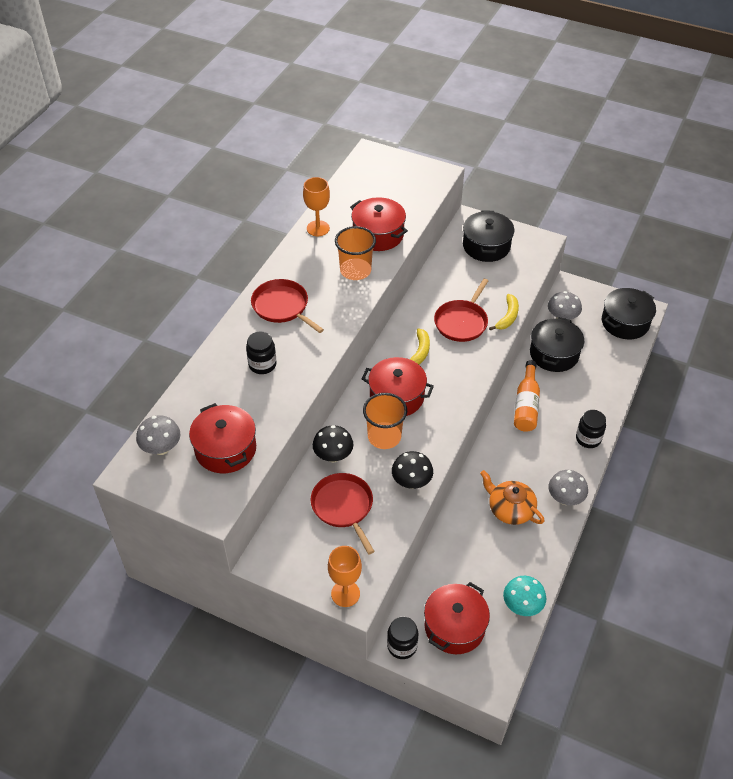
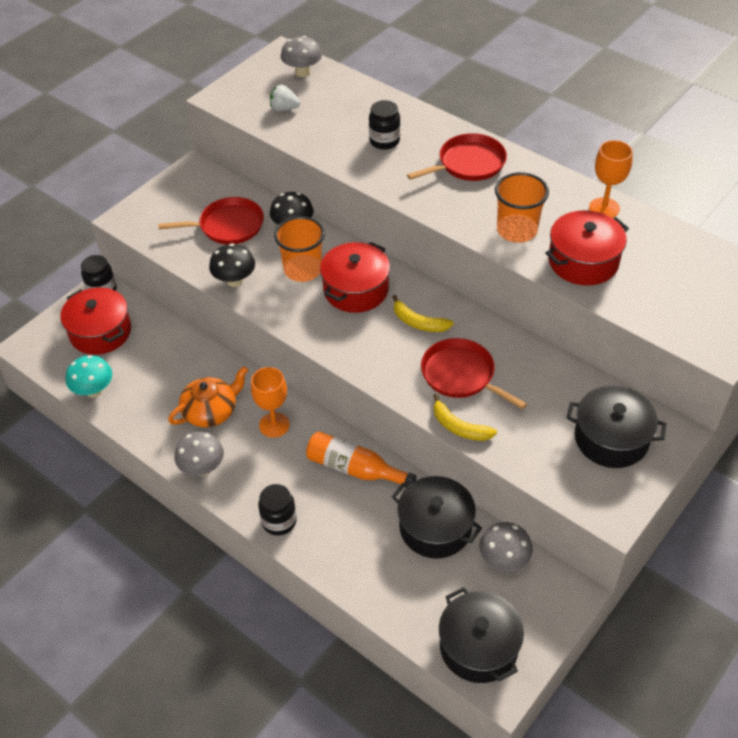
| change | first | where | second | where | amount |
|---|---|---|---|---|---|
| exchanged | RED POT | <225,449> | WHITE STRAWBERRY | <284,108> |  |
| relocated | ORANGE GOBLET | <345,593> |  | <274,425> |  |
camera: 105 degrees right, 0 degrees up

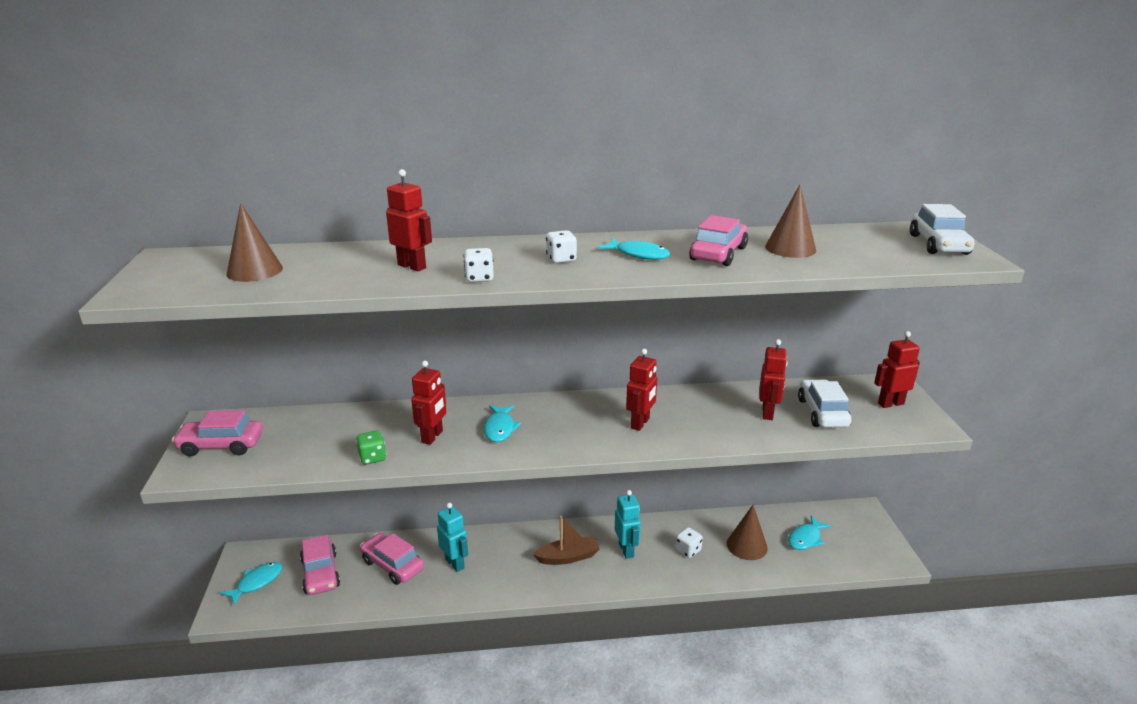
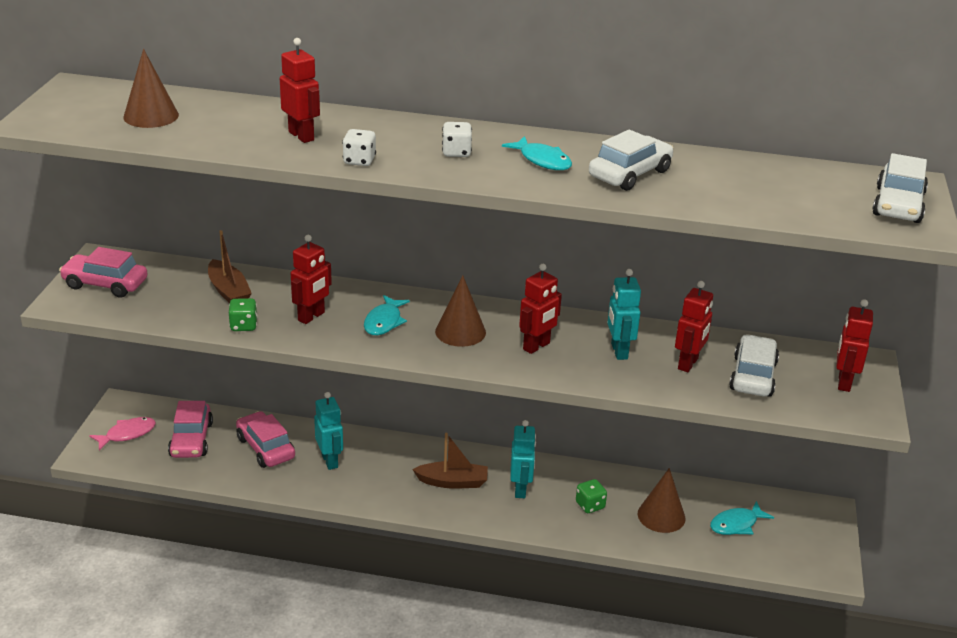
| change | first | where | second | where | amount |
|---|---|---|---|---|---|
| relocated | BROWN CONE | <790,248> |  | <460,332> |  |
| colour | PINK CAR | <718,254> | WHITE CAR | <629,174> |  |
| spun | RED ROBOT | <890,403> |  | <843,382> | 75 degrees counterclockwise |
| colour | WHITE DICE | <688,550> | GREEN DICE | <590,505> |  |
| colour | TURQUOISE FISH | <257,582> | PINK FISH | <127,434> |  |
| appeared |  |  | BROWN BOAT | <228,291> |  |
| appeared |  |  | TURQUOISE ROBOT | <618,351> |  |
camera: 15 degrees right, 5 degrees up

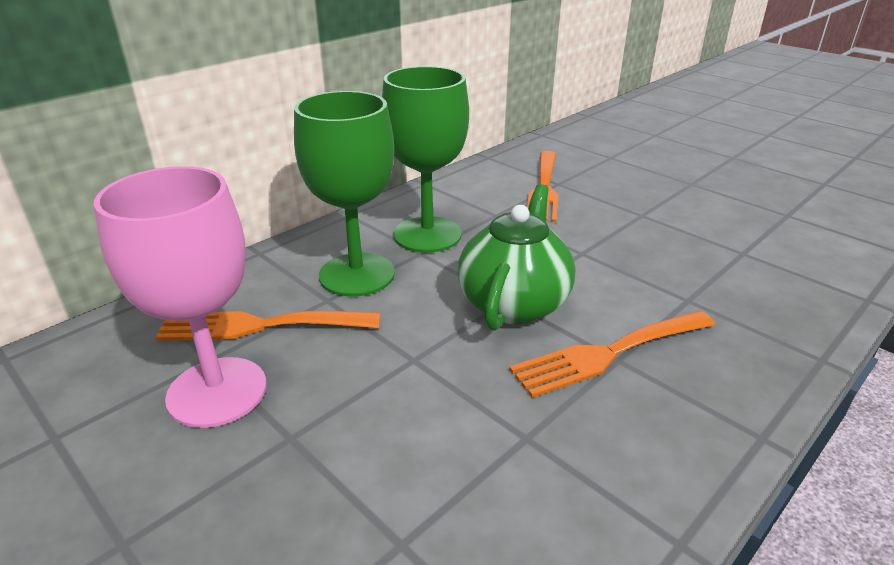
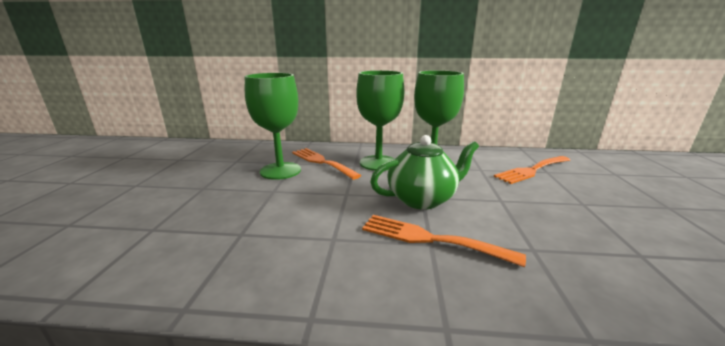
| change | first | where | second | where | amount |
|---|---|---|---|---|---|
| colour | PINK GOBLET | <217,392> | GREEN GOBLET | <280,171> |  |
camera: 50 degrees right, 10 degrees down

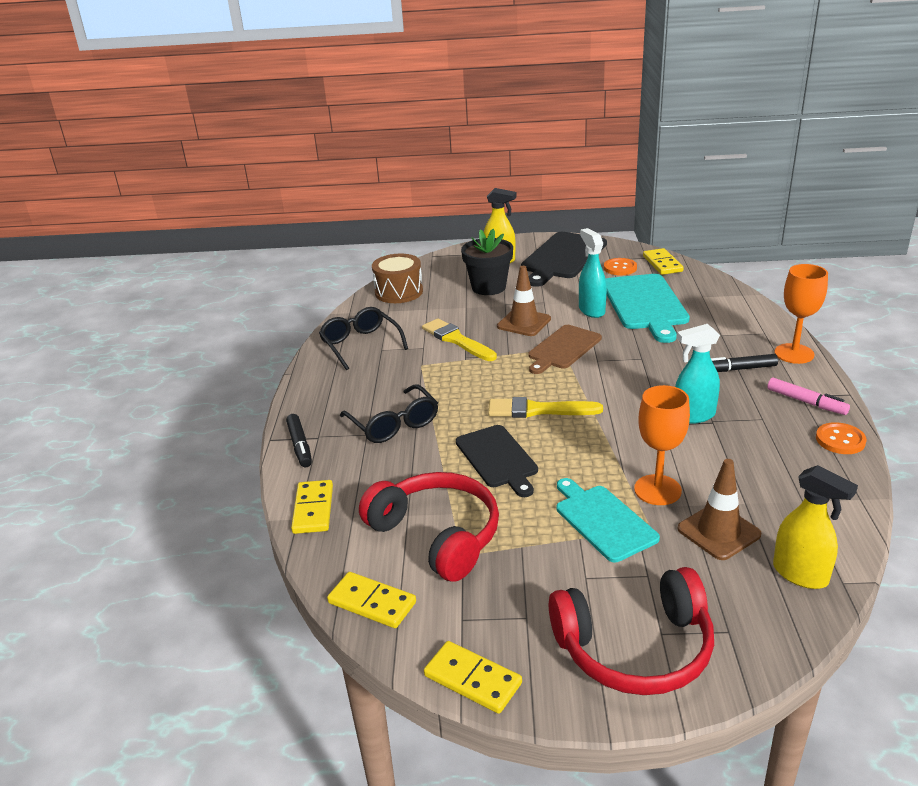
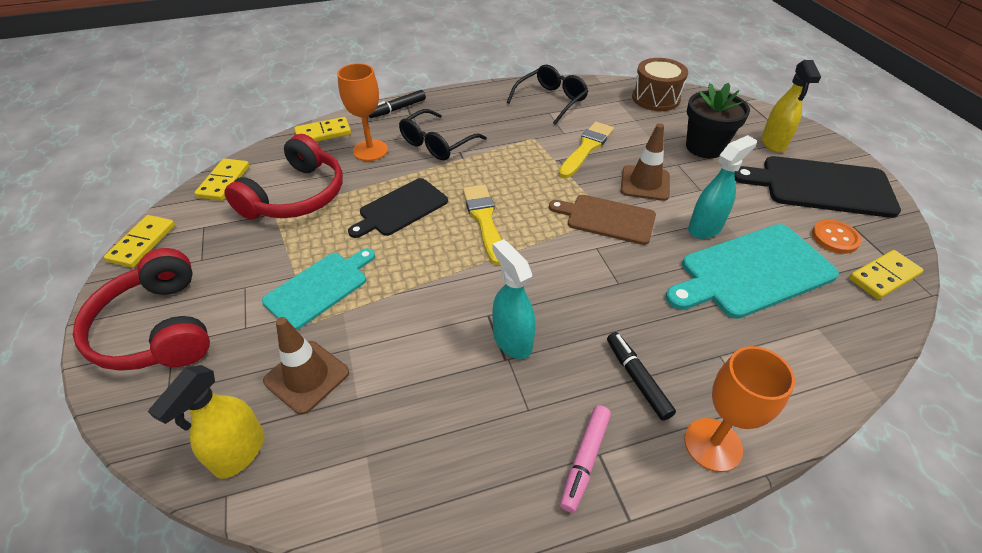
| change | first | where | second | where | amount |
|---|---|---|---|---|---|
| relocated | ORANGE GOBLET | <657,490> |  | <370,150> |  |
| missing | ORANGE BUTTON | <840,440> |  |  |  |
camera: 70 degrees right, 15 degrees up

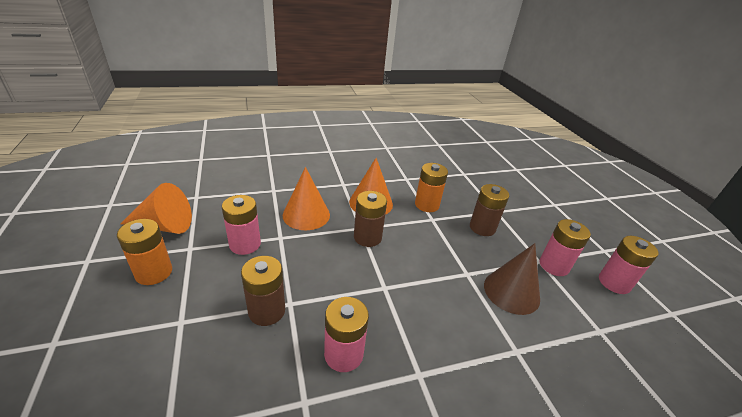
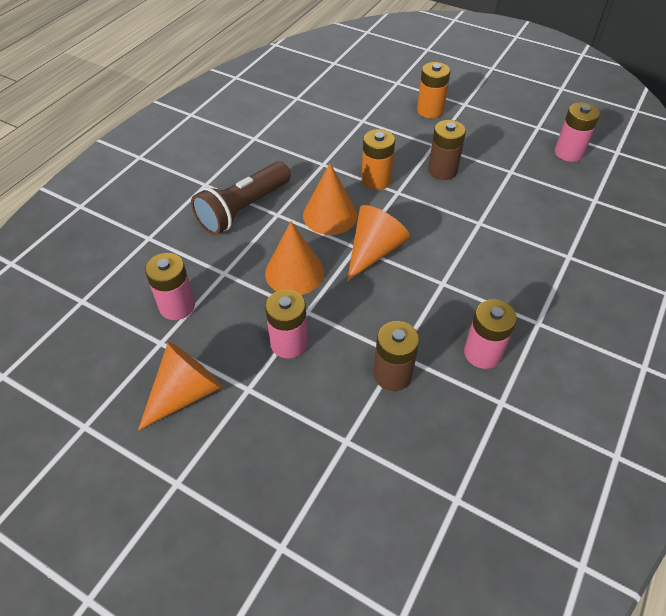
| change | first | where | second | where | amount |
|---|---|---|---|---|---|
| exchanged | BROWN BATTERY | <367,237> | ORANGE CONE | <374,251> |  |
| relocated | ORANGE BATTERY | <154,272> |  | <430,110> |  |
| relocated | PINK BATTERY | <553,265> |  | <177,306> |  |
| missing | BROWN CONE | <511,291> |  |  |  |
| appeared |  |  | BROWN FLASHLIGHT | <243,209> |  |
camera: 40 degrees left, 15 degrees up

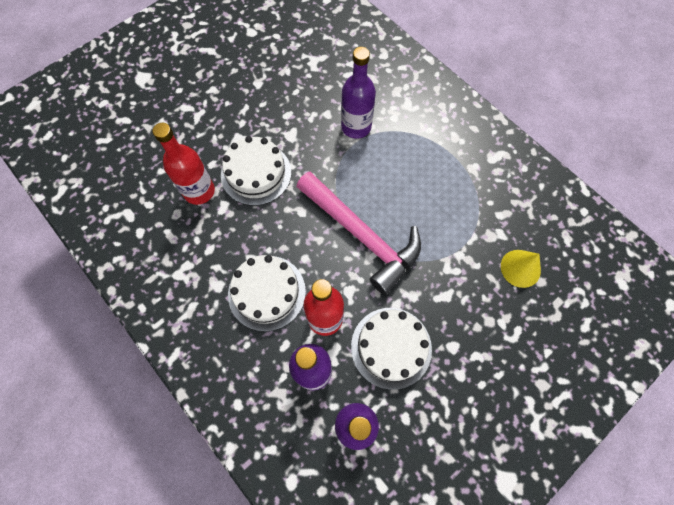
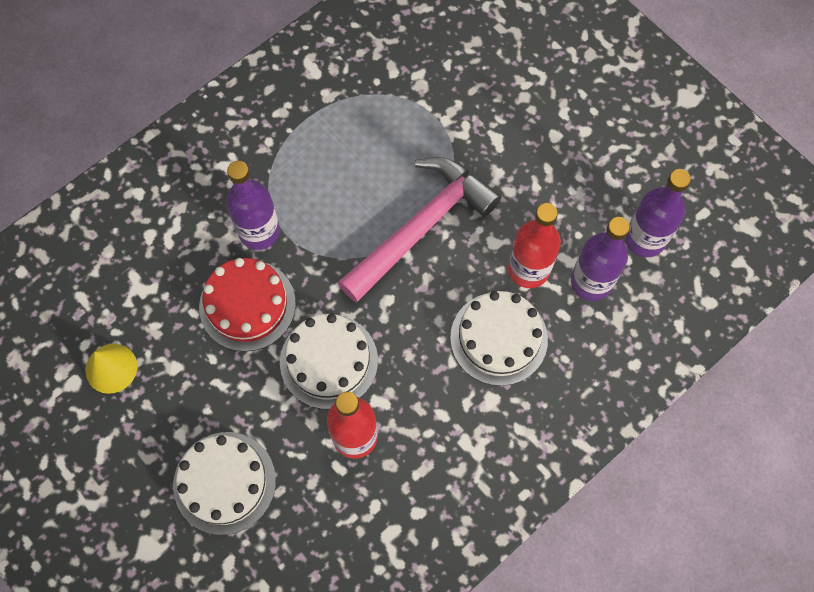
| change | first | where | second | where | amount |
|---|---|---|---|---|---|
| relocated | YELLOW CONE | <520,268> |  | <111,368> |  |
| relocated | WHITE CAKE | <391,347> |  | <224,482> |  |
| appeared |  |  | RED CAKE | <247,305> |  |
camera: 90 degrees left, 0 degrees up

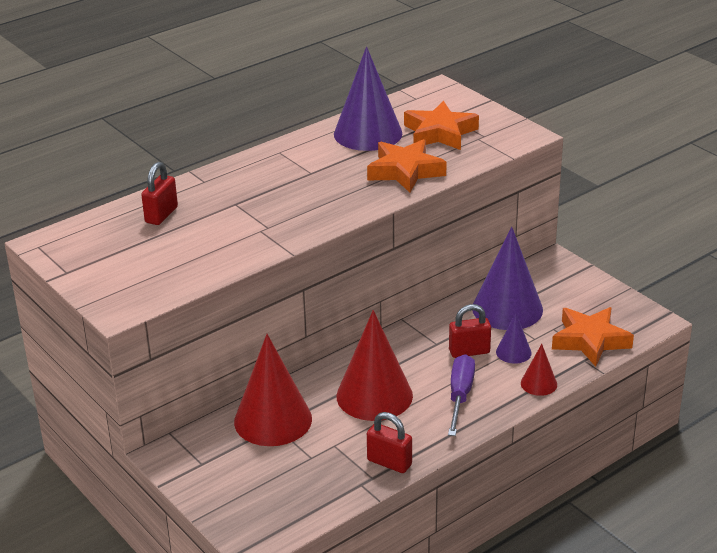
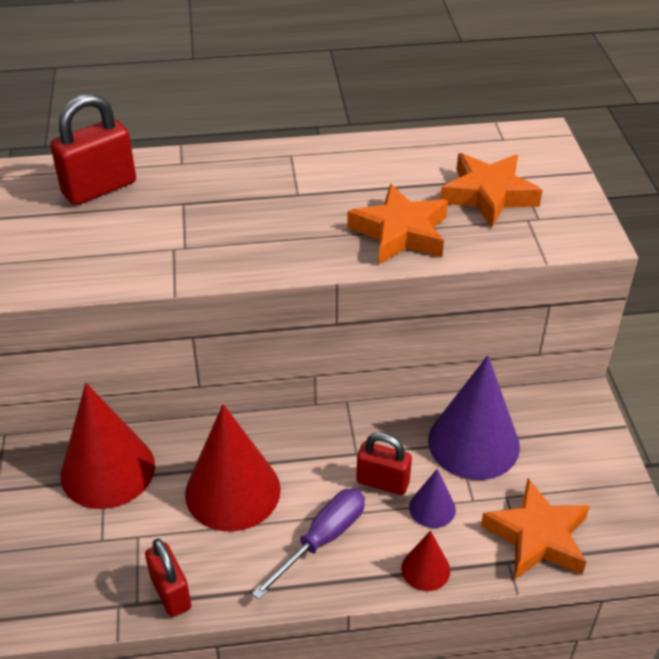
| change | first | where | second | where | amount |
|---|---|---|---|---|---|
| missing | PURPLE CONE | <368,133> |  |  |  |
| size | RED PADLOCK | <161,215> |  | <99,188> | x1.50 |
camera: 30 degrees right, 10 degrees up

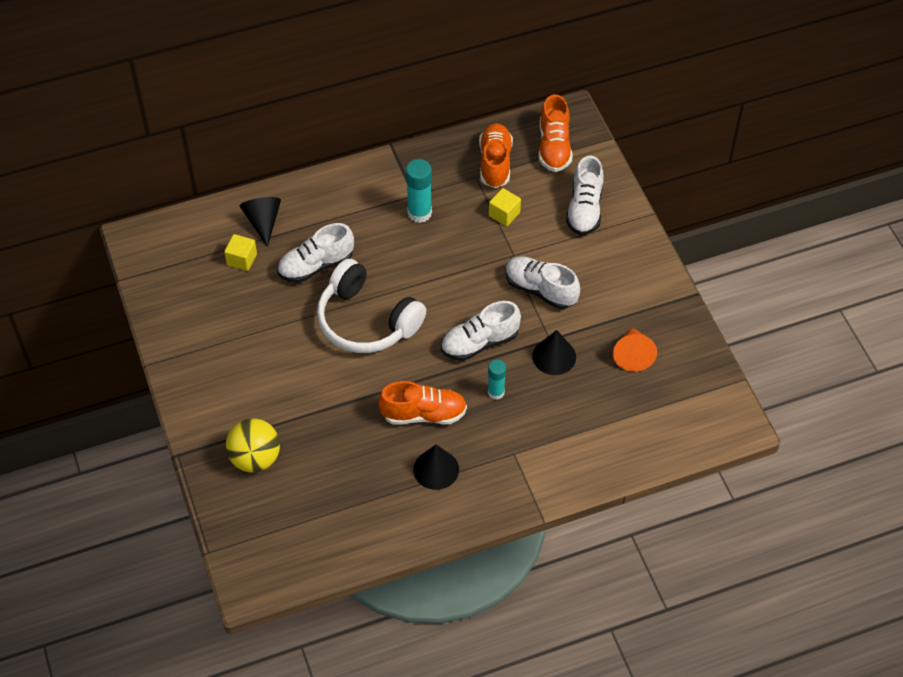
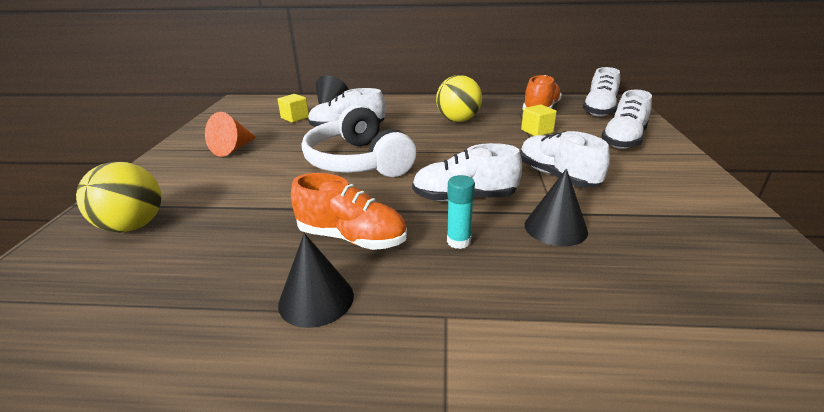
| change | first | where | second | where | amount |
|---|---|---|---|---|---|
| colour | ORANGE SHOE | <554,147> | WHITE SHOE | <599,110> |  |
| exchanged | TURQUOISE GLUE STICK | <419,213> | YELLOW BALL | <458,120> |  |
| relocated | ORANGE CONE | <632,355> |  | <233,148> |  |
camera: 25 degrees right, 25 degrees down

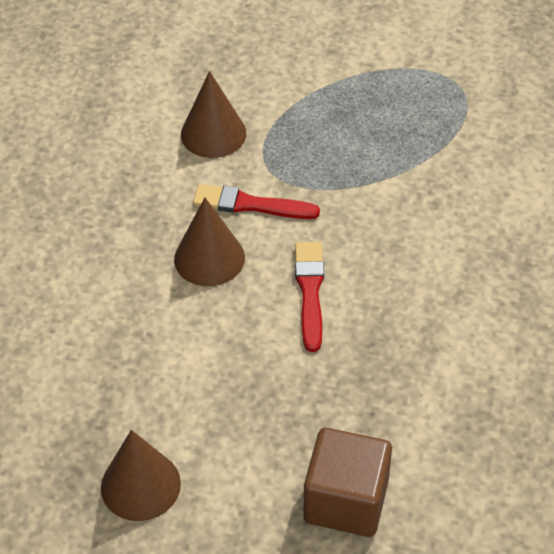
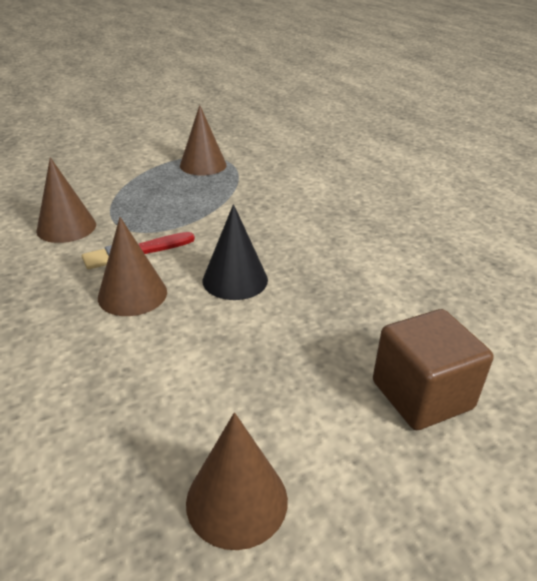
| change | first | where | second | where | amount |
|---|---|---|---|---|---|
| exchanged | RED BRUSH | <310,292> | BLACK CONE | <235,280> |  |
| appeared |  |  | BROWN CONE | <203,165> |  |
camera: 40 degrees left, 15 degrees down

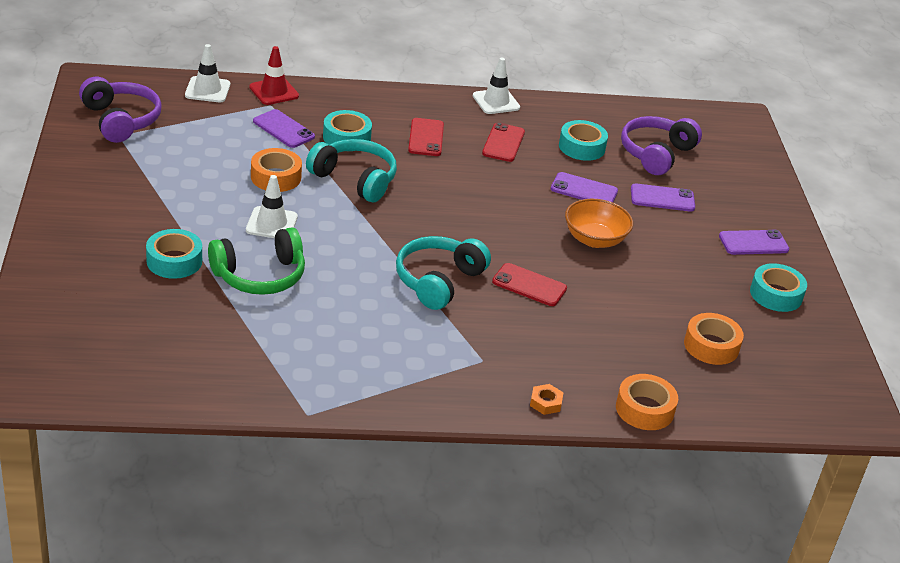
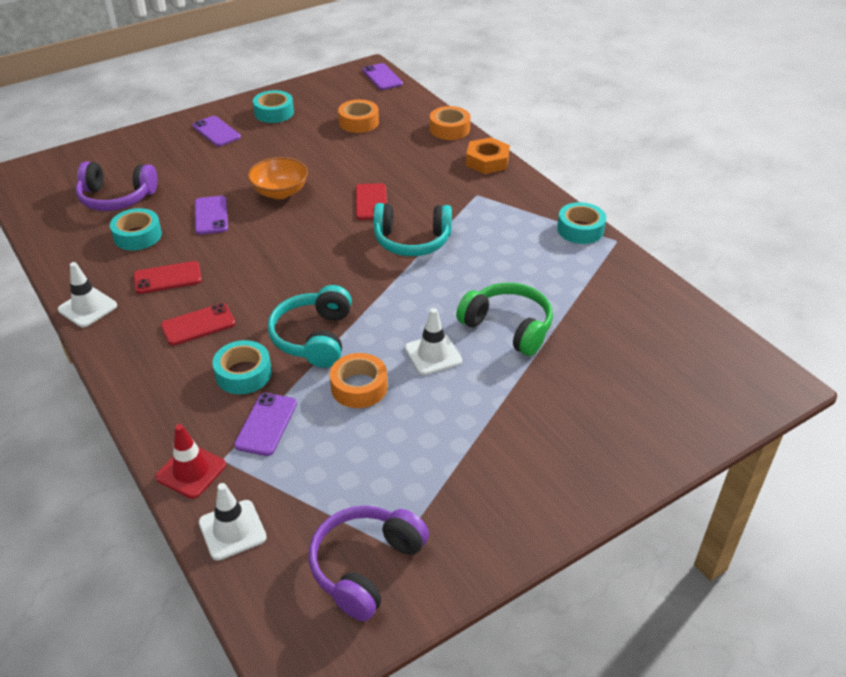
| change | first | where | second | where | amount |
|---|---|---|---|---|---|
| relocated | PURPLE PHONE | <662,198> |  | <382,77> |  |
| relocated | TURQUOISE TAPE | <174,261> |  | <580,229> |  |
| size | ORANGE NUT | <545,402> |  | <487,161> | x1.85 |
camera: 115 degrees left, 5 degrees up

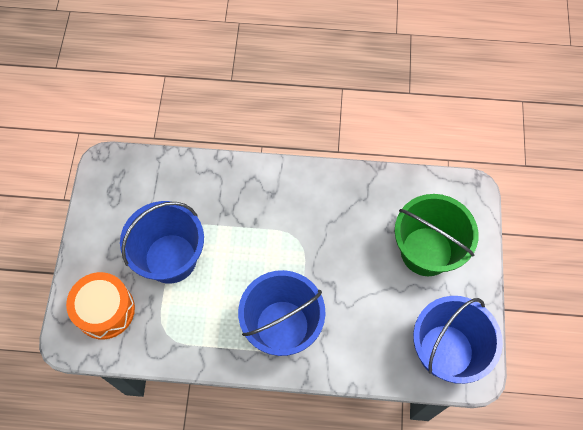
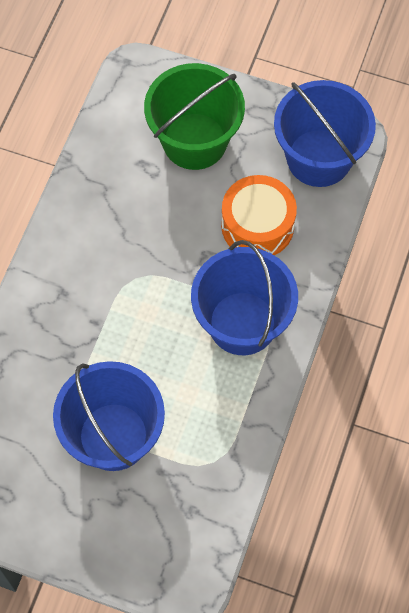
| change | first | where | second | where | amount |
|---|---|---|---|---|---|
| relocated | ORANGE DRUM | <105,310> |  | <257,225> |  |
camera: 75 degrees left, 0 degrees up

